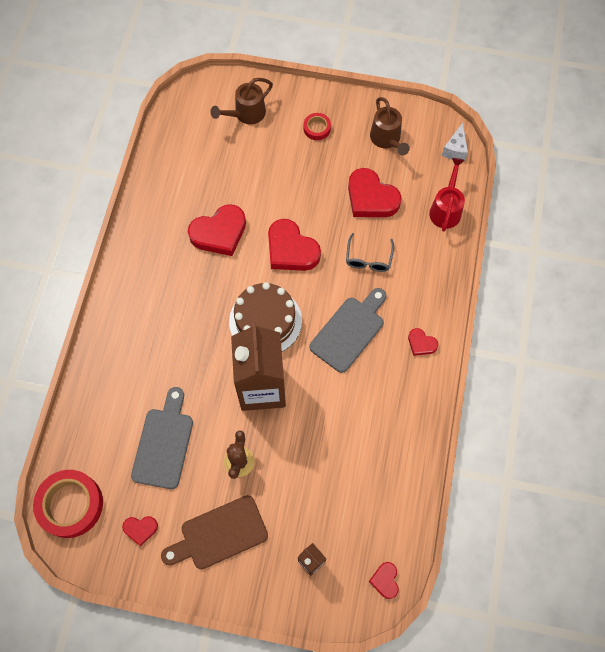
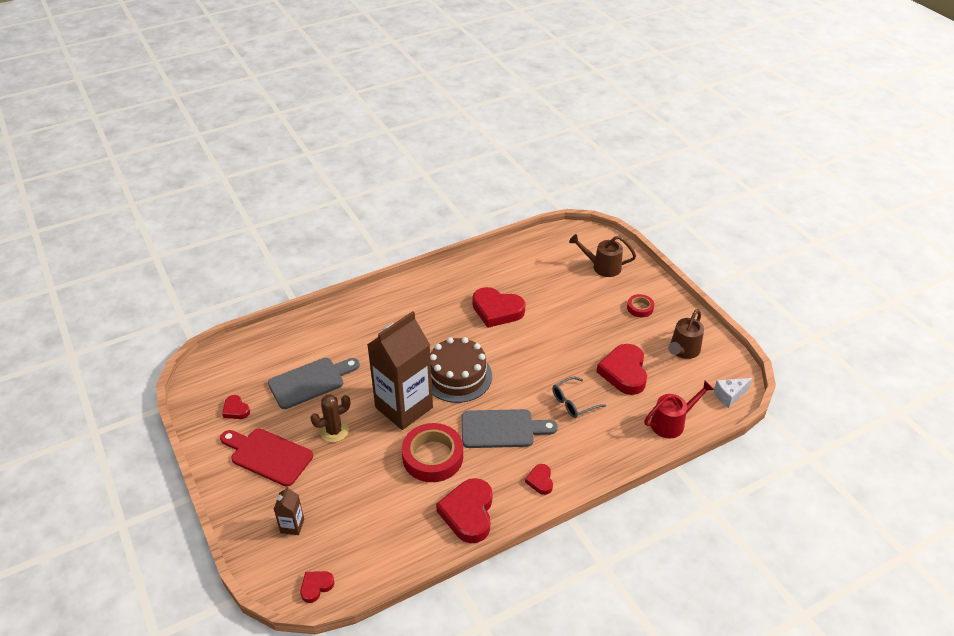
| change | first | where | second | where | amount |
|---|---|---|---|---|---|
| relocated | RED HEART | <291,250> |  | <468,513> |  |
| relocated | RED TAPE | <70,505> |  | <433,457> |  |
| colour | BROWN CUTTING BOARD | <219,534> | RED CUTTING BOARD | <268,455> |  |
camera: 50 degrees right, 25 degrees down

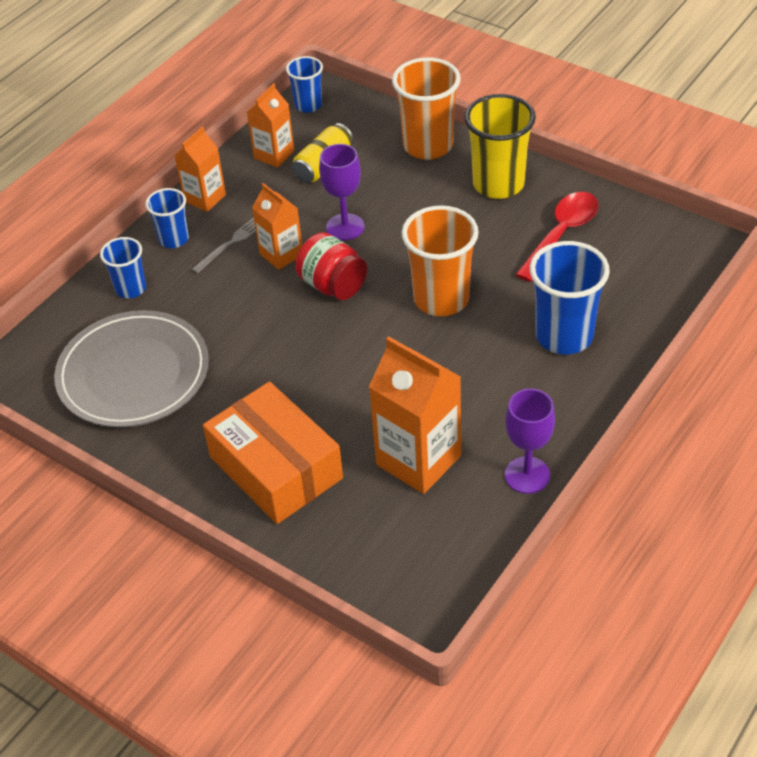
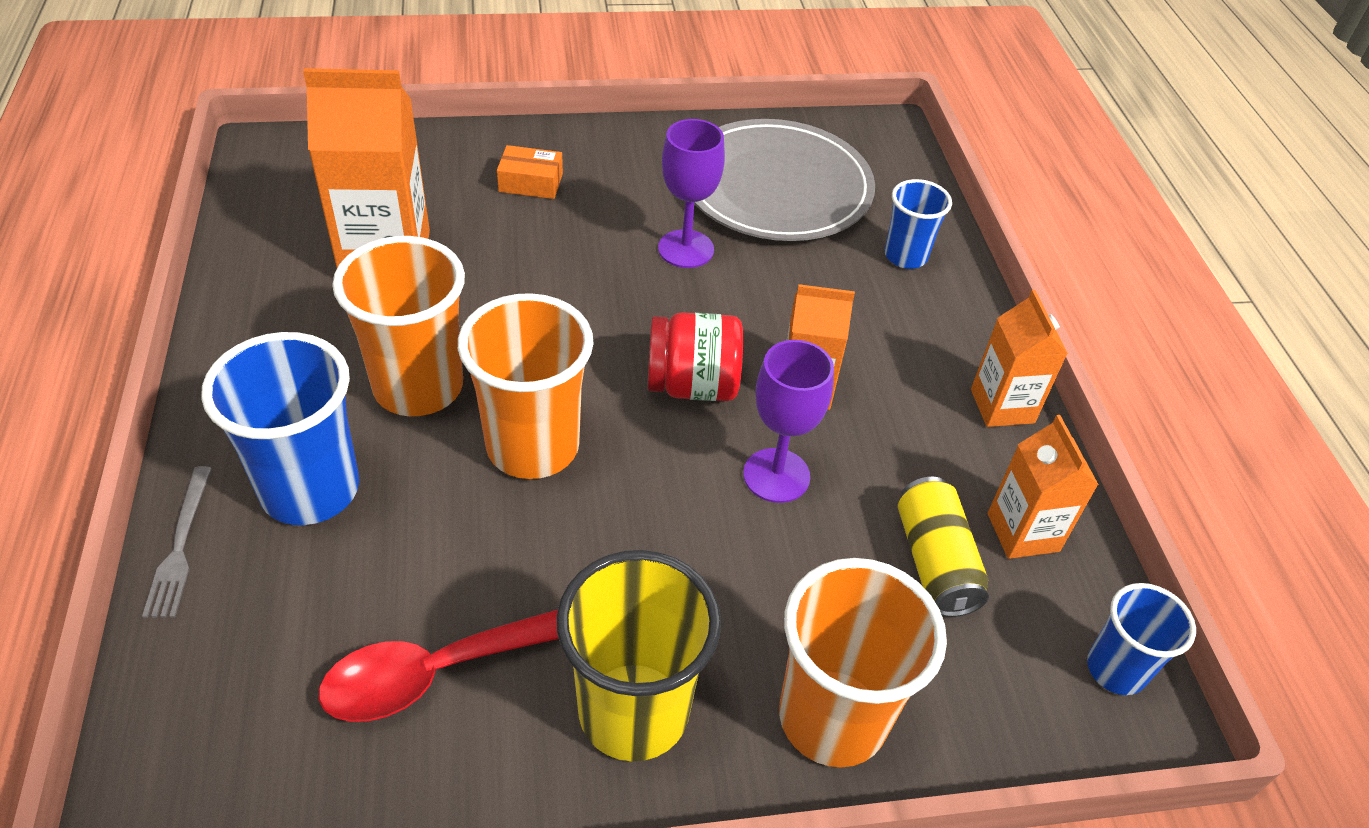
| change | first | where | second | where | amount |
|---|---|---|---|---|---|
| missing | BLUE CUP | <174,239> |  |  |  |
| spun | RED SPOON | <561,234> |  | <439,671> | 75 degrees clockwise |
| relocated | GREY FORK | <230,244> |  | <180,546> |  |
| size | ORANGE BOX | <276,467> |  | <530,183> | x0.42 |
| relocated | PURPLE GOBLET | <527,475> |  | <686,249> |  |
| appeared |  |  | ORANGE CUP | <418,387> |  |
camera: 130 degrees right, 0 degrees up

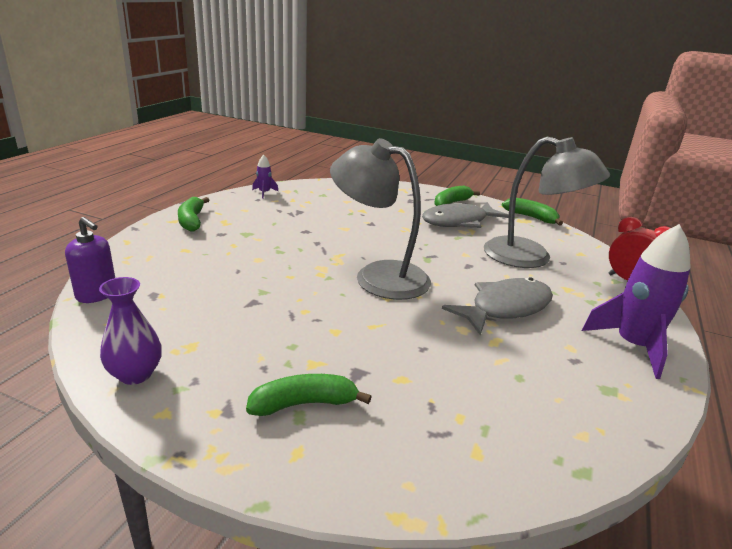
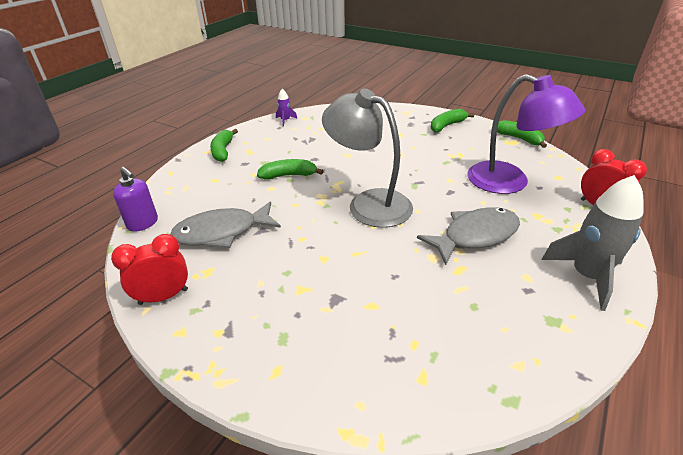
| change | first | where | second | where | amount |
|---|---|---|---|---|---|
| colour | GREY LAMP | <531,257> | PURPLE LAMP | <509,182> |  |
| relocated | GREY FISH | <459,222> |  | <222,232> |  |
| colour | PURPLE ROCKET | <633,346> | GREY ROCKET | <587,276> |  |
| exchanged | PURPLE VASE | <135,374> | RED CLOCK | <163,296> |  |
| relocated | GREEN BANANA | <304,403> |  | <289,175> |  |
camera: 10 degrees right, 10 degrees up

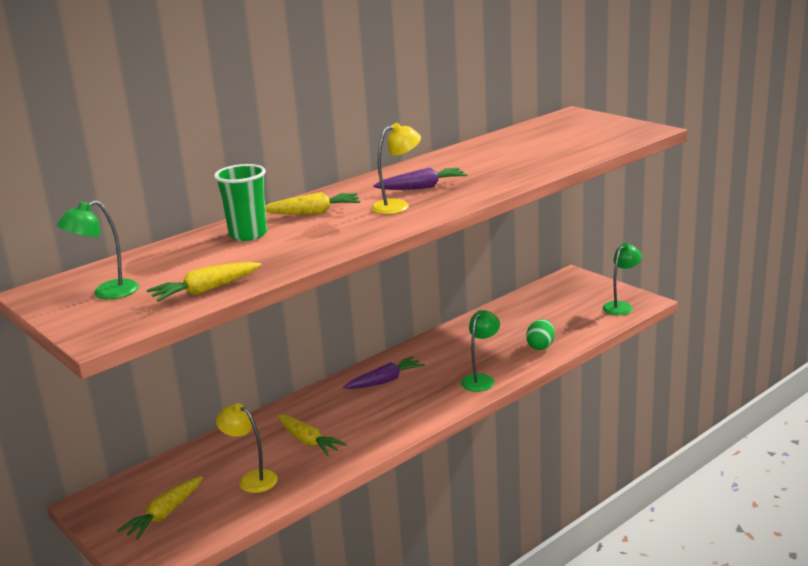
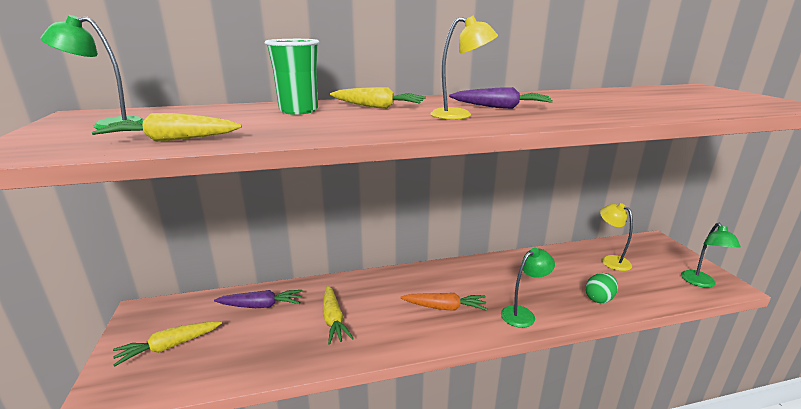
| change | first | where | second | where | amount |
|---|---|---|---|---|---|
| spun | GREEN LAMP | <621,306> |  | <700,283> | 120 degrees clockwise |
| relocated | PURPLE CARROT | <385,381> |  | <261,306> |  |
| relocated | YELLOW LAMP | <251,479> |  | <611,260> |  |
| appeared |  |  | ORANGE CARROT | <444,307> |  |
camera: 25 degrees right, 0 degrees up

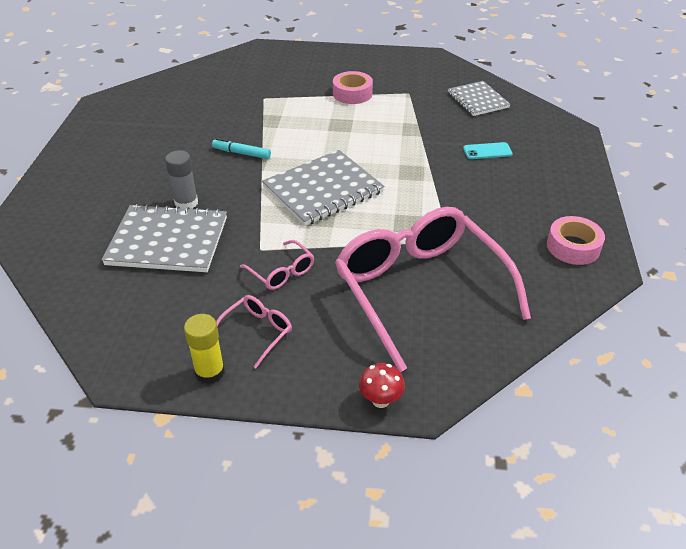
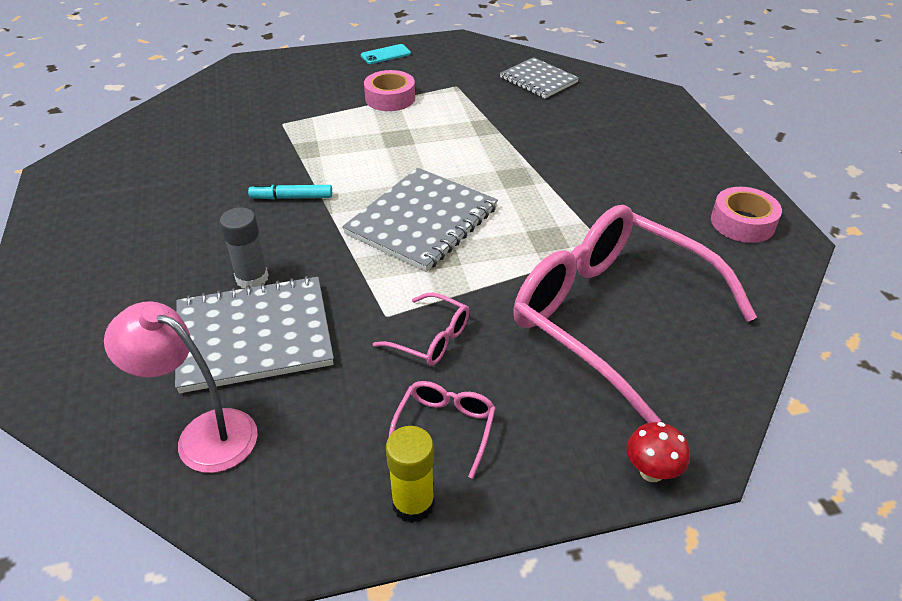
| change | first | where | second | where | amount |
|---|---|---|---|---|---|
| relocated | TURQUOISE PHONE | <487,151> |  | <385,54> |  |
| appeared |  |  | PINK LAMP | <203,434> |  |
camera: 20 degrees left, 0 degrees up

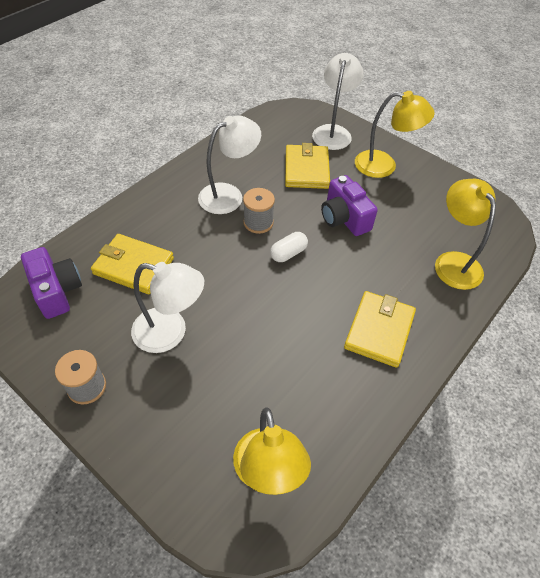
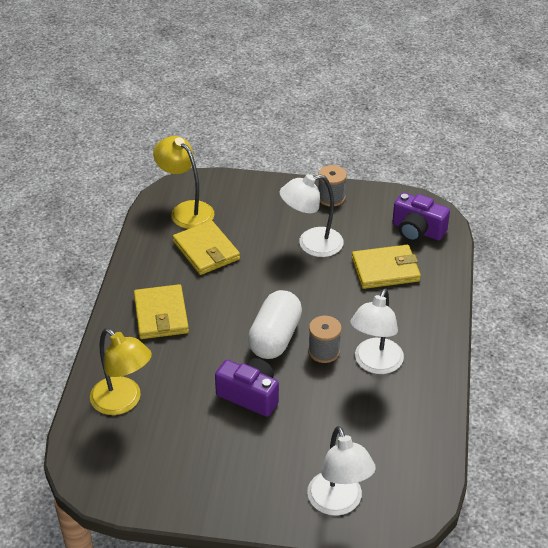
| change | first | where | second | where | amount |
|---|---|---|---|---|---|
| missing | YELLOW LAMP | <384,166> |  |  |  |
| relocated | YELLOW WALLET | <306,169> |  | <206,251> |  |
| size | WHITE CAPSULE | <288,253> |  | <275,338> | x1.92 |
camera: 150 degrees right, 10 degrees down

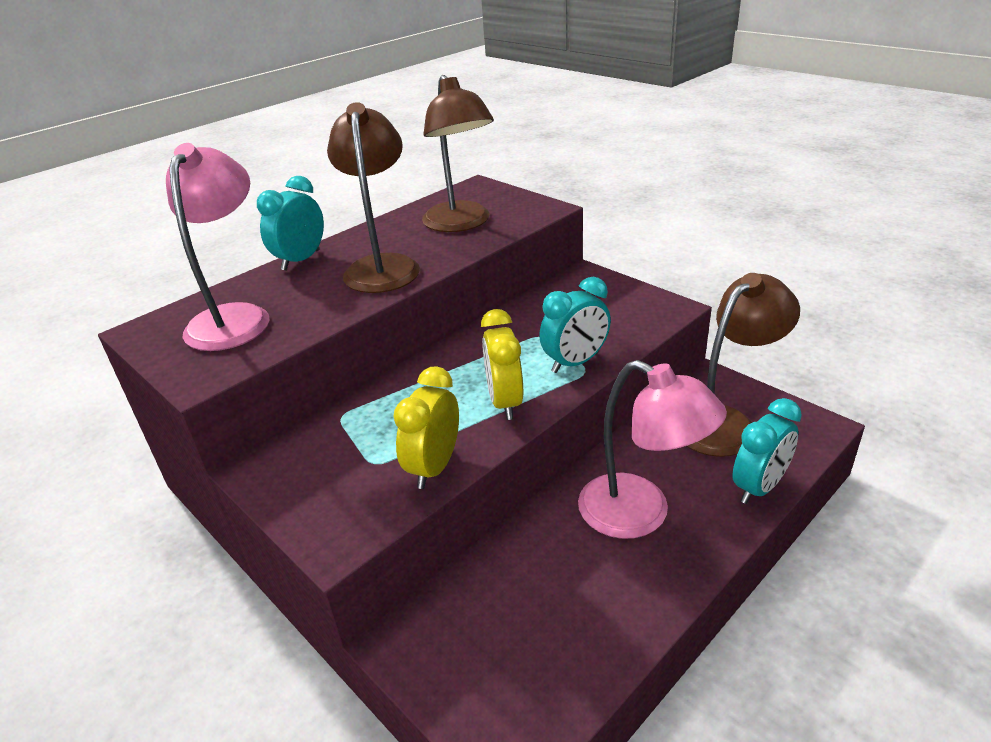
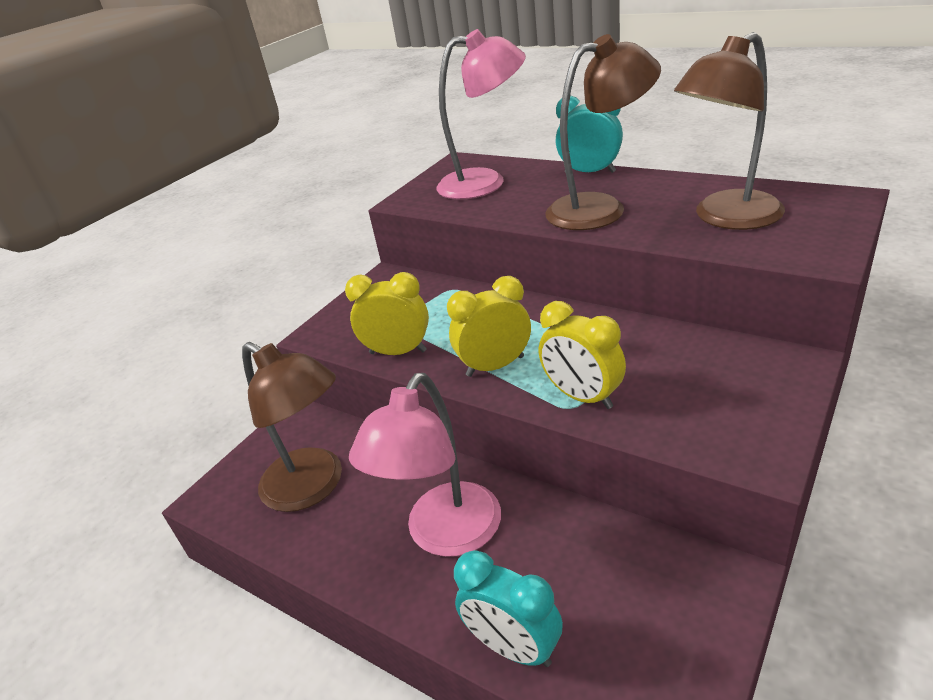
| change | first | where | second | where | amount |
|---|---|---|---|---|---|
| relocated | BROWN LAMP | <725,422> |  | <313,487> |  |
| colour | TURQUOISE CLOCK | <575,362> | YELLOW CLOCK | <582,397> |  |
camera: 80 degrees right, 0 degrees up

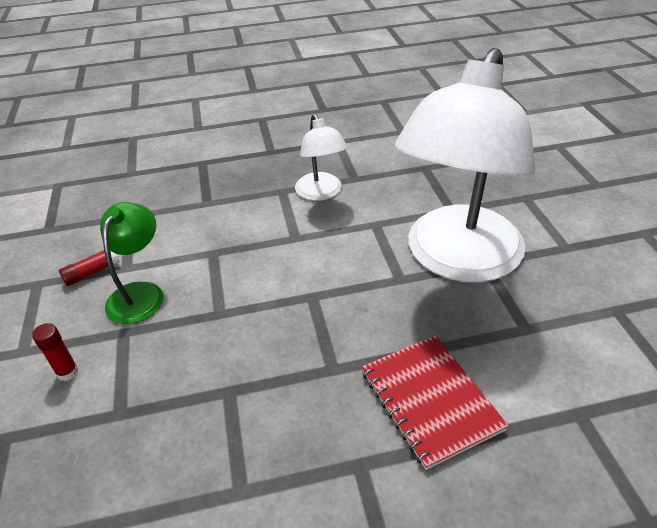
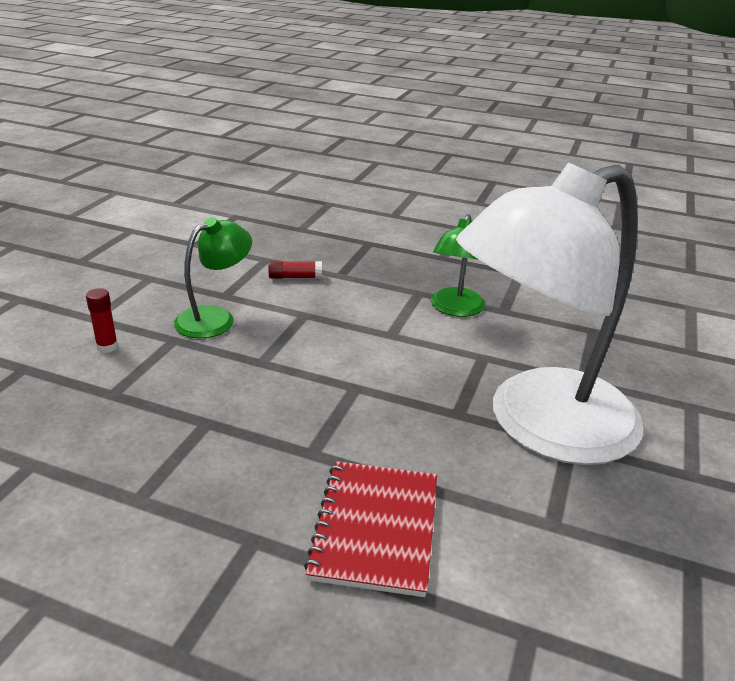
| change | first | where | second | where | amount |
|---|---|---|---|---|---|
| colour | WHITE LAMP | <321,193> | GREEN LAMP | <455,309> |  |
| relocated | RED GLUE STICK | <92,272> |  | <295,277> |  |
camera: 30 degrees right, 10 degrees down

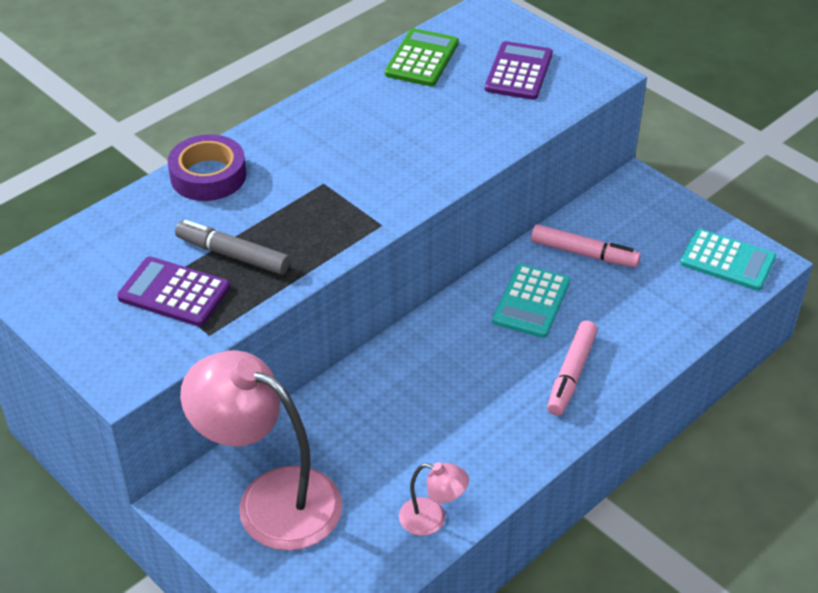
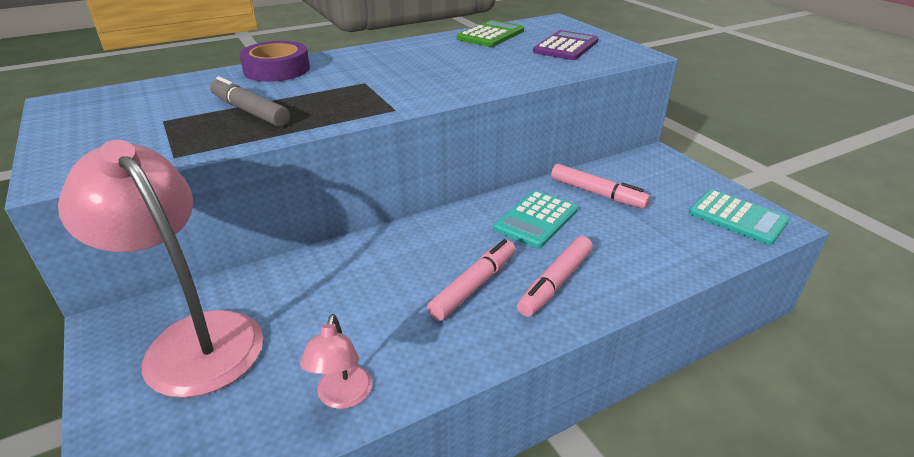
| change | first | where | second | where | amount |
|---|---|---|---|---|---|
| missing | PURPLE CALCULATOR | <174,292> |  |  |  |
| spun | PINK LAMP | <432,519> |  | <342,397> | 60 degrees clockwise |
| appeared |  |  | PINK MARKER | <474,286> |  |
camera: 15 degrees right, 10 degrees down

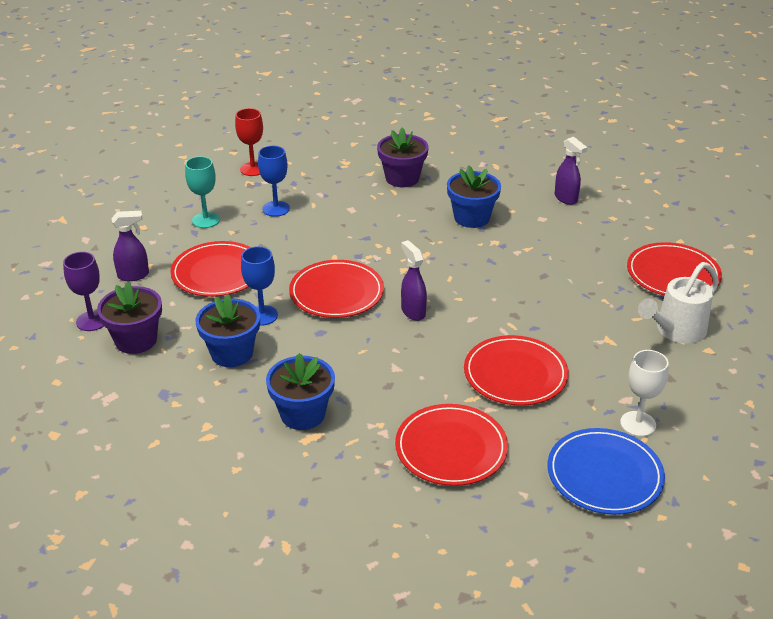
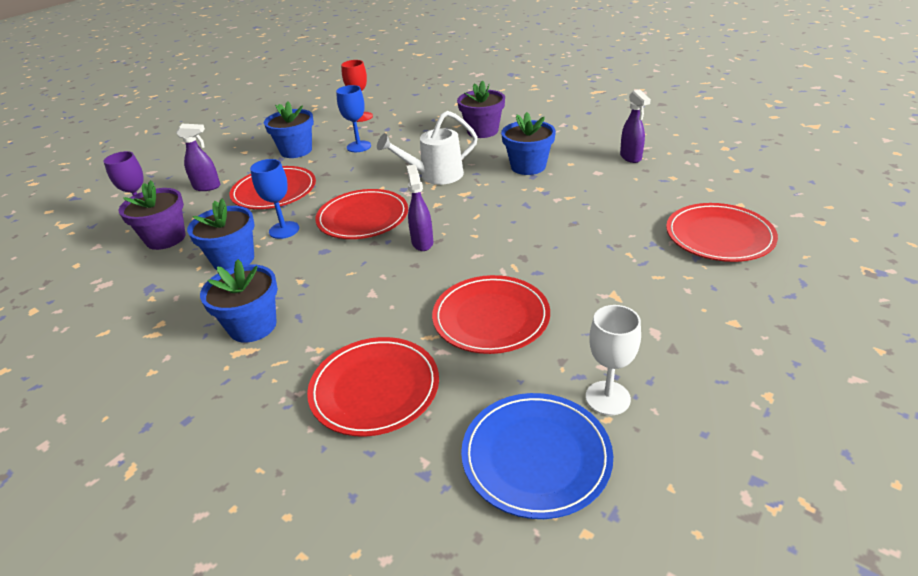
| change | first | where | second | where | amount |
|---|---|---|---|---|---|
| exchanged | TURQUOISE GOBLET | <206,220> | BLUE FLOWER POT | <296,151> |  |
| relocated | WHITE WATERING CAN | <676,331> |  | <435,176> |  |
camera: 20 degrees right, 0 degrees up

